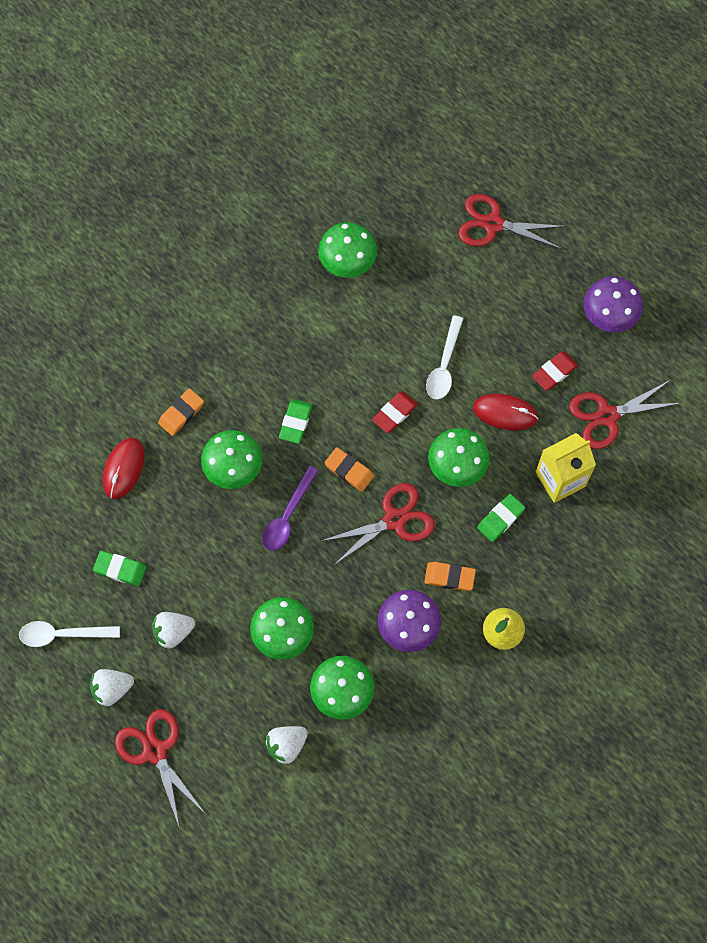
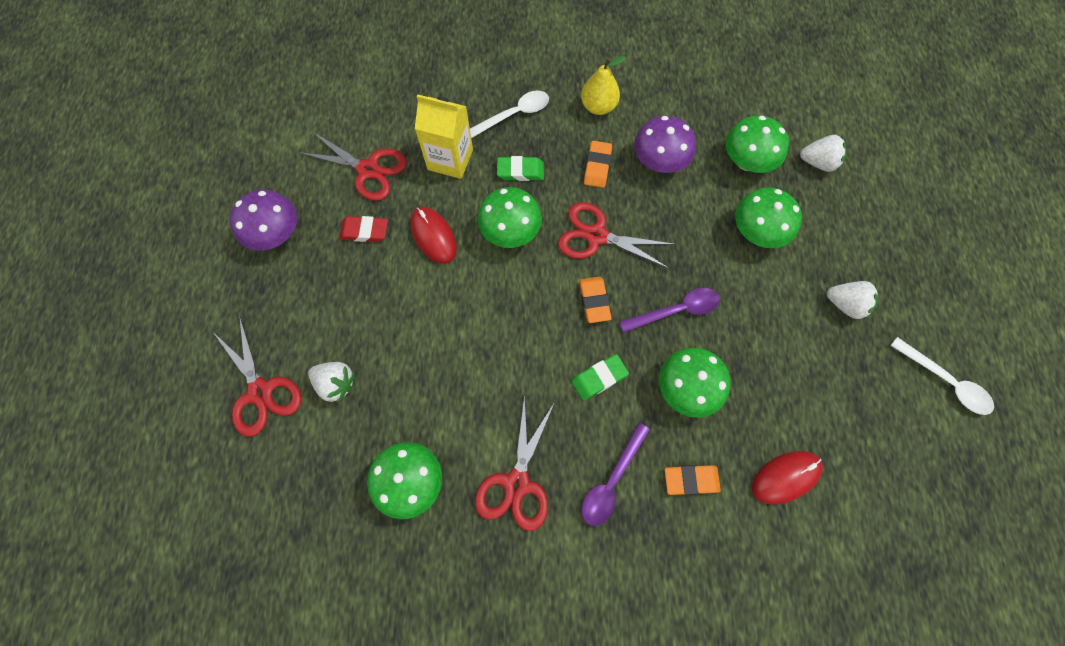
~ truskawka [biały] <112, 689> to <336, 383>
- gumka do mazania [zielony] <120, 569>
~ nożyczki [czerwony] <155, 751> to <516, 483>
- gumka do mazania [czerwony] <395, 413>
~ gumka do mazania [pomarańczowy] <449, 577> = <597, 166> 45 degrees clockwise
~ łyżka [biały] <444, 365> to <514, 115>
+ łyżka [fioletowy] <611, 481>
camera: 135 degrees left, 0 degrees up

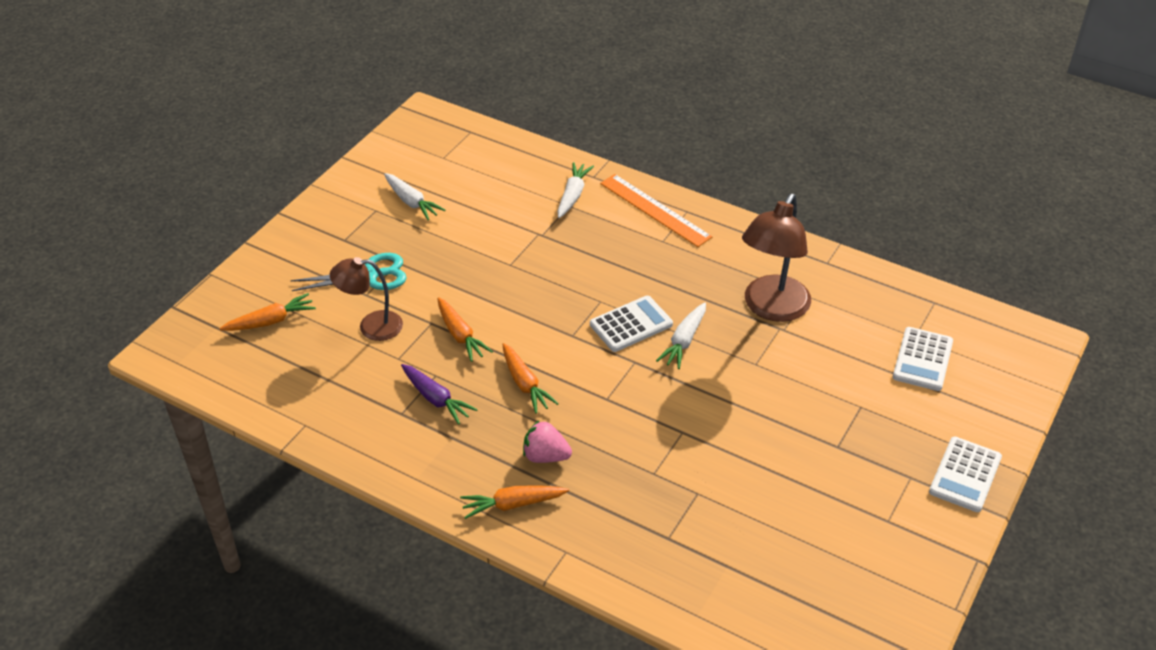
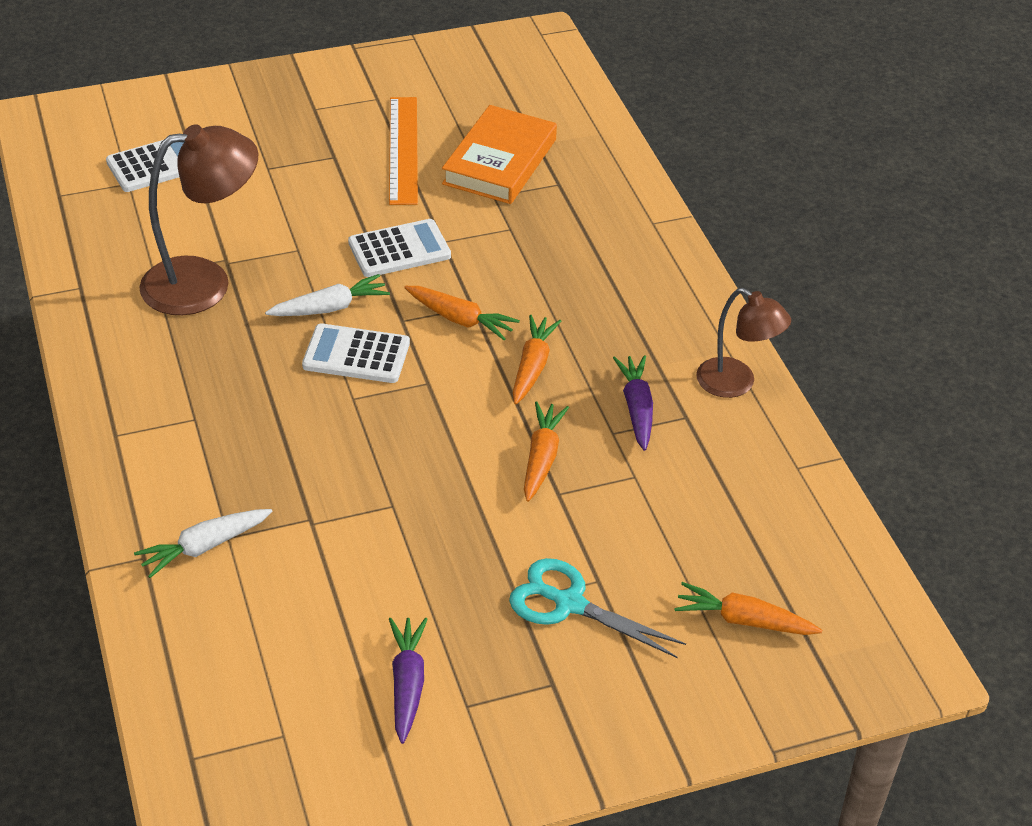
~ lampka [brązowy] <371, 326> to <736, 384>
~ marchewka [biały] <411, 202> to marchewka [fioletowy] <407, 684>
~ marchewka [pomarańczowy] <513, 504> to <460, 319>
- truskawka [różowy] <545, 456>
~ linijka [pomarańczowy] <655, 210> to <403, 150>
~ kalkulator [biały] <965, 475> to <399, 249>
+ książka [pomarańczowy] <500, 162>
camera: 140 degrees left, 0 degrees up

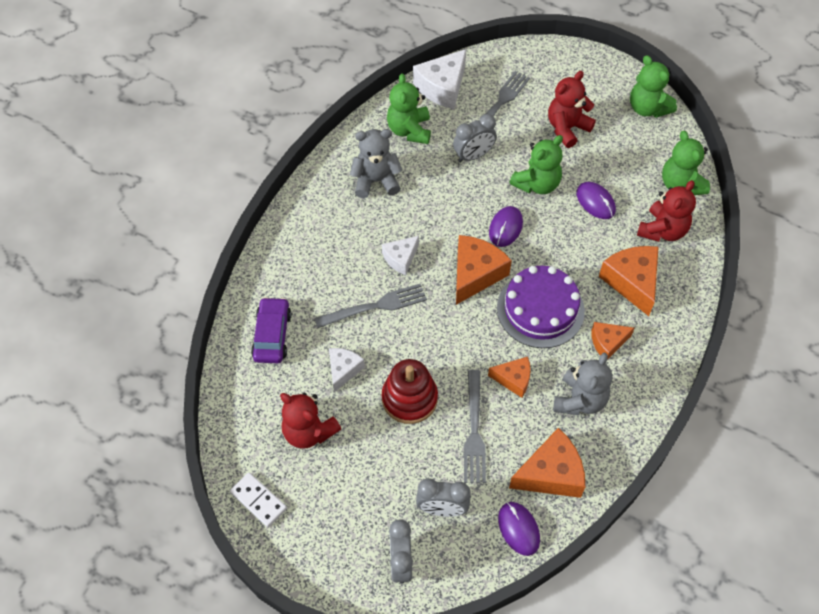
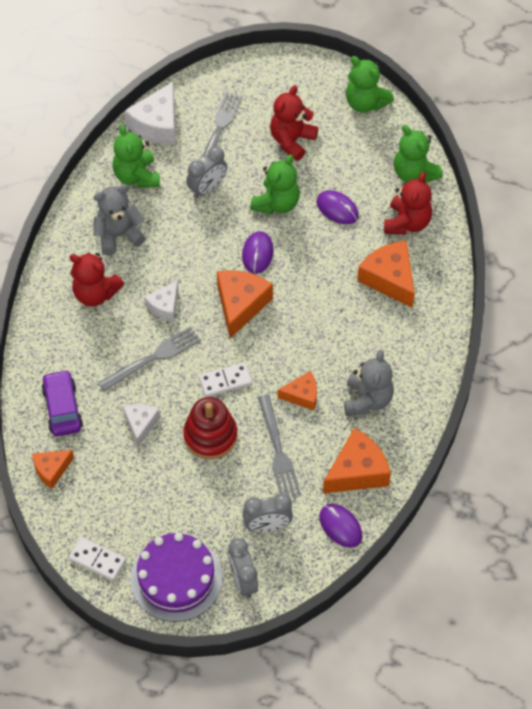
~ miś [czerwony] <309, 431> to <95, 293>
~ tort [fioletowy] <540, 309> to <176, 578>
~ ser [pomarańczowy] <607, 342> to <51, 470>
+ kostka domina [biały] <225, 381>
camera: 15 degrees left, 0 degrees up

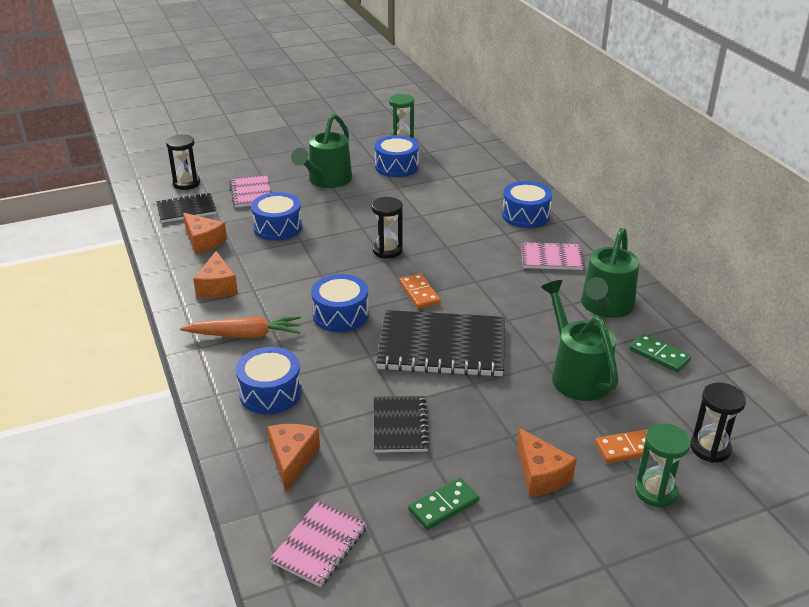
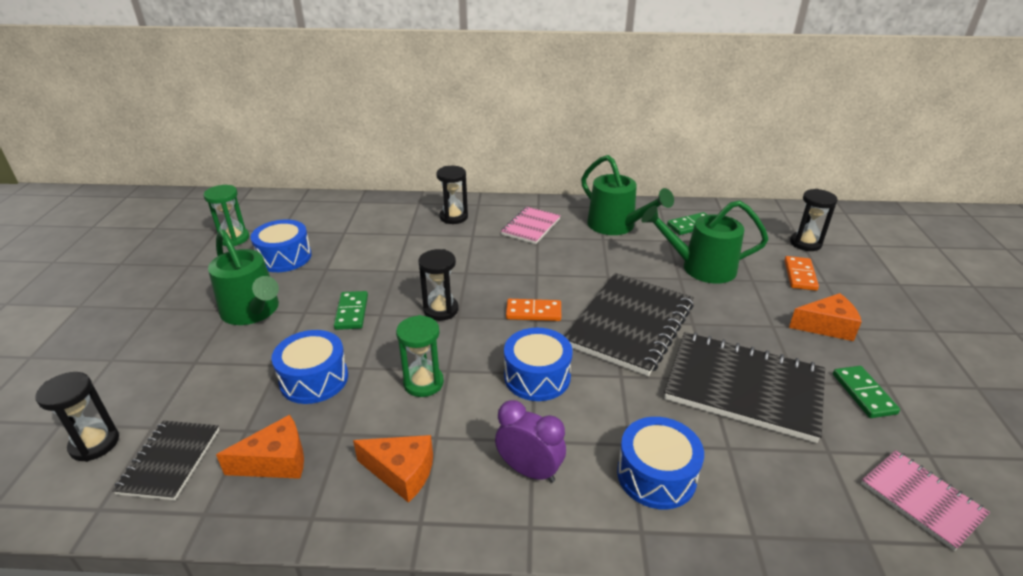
~ marchewka [pomarańczowy] <245, 335> to budzik [fioletowy] <529, 470>
- zeszyt [różowy] <251, 193>
- ser [pomarańczowy] <292, 459>
~ zeszyt [czarny] <400, 426> = <743, 388> x1.81
~ bęben [niebieski] <525, 215> to klepsydra [czarny] <453, 217>
~ klepsydra [zielony] <655, 491> to <423, 383>
+ kostka domina [zielony] <351, 312>
camera: 65 degrees left, 0 degrees up

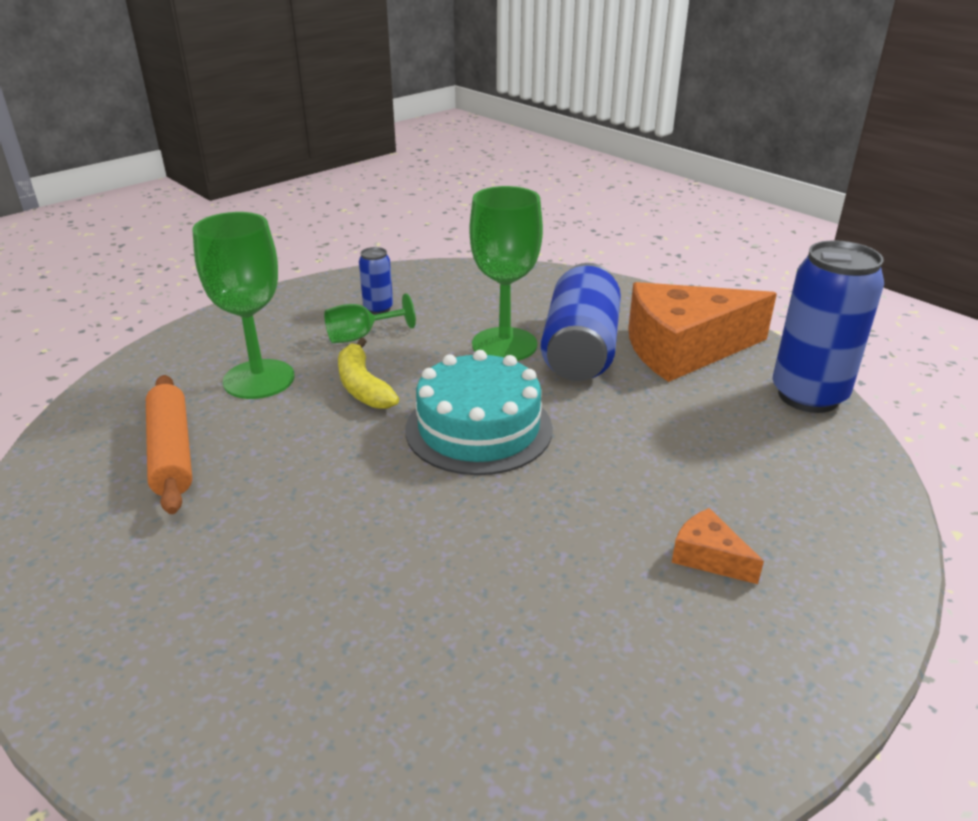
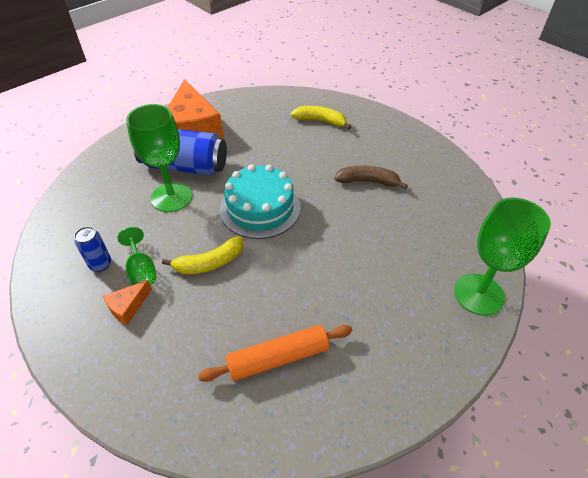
~ kielich [zielony] <259, 379> to <478, 294>
~ ser [pomarańczowy] <708, 557> to <128, 307>
- puszka [niebieski] <808, 396>
+ banan [żółty] <320, 121>
+ banan [brązowy] <367, 181>
camera: 90 degrees left, 15 degrees up

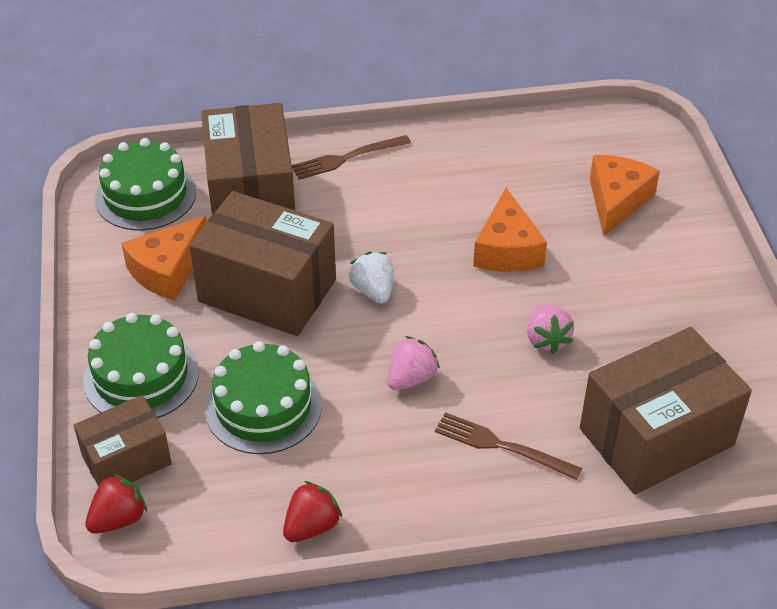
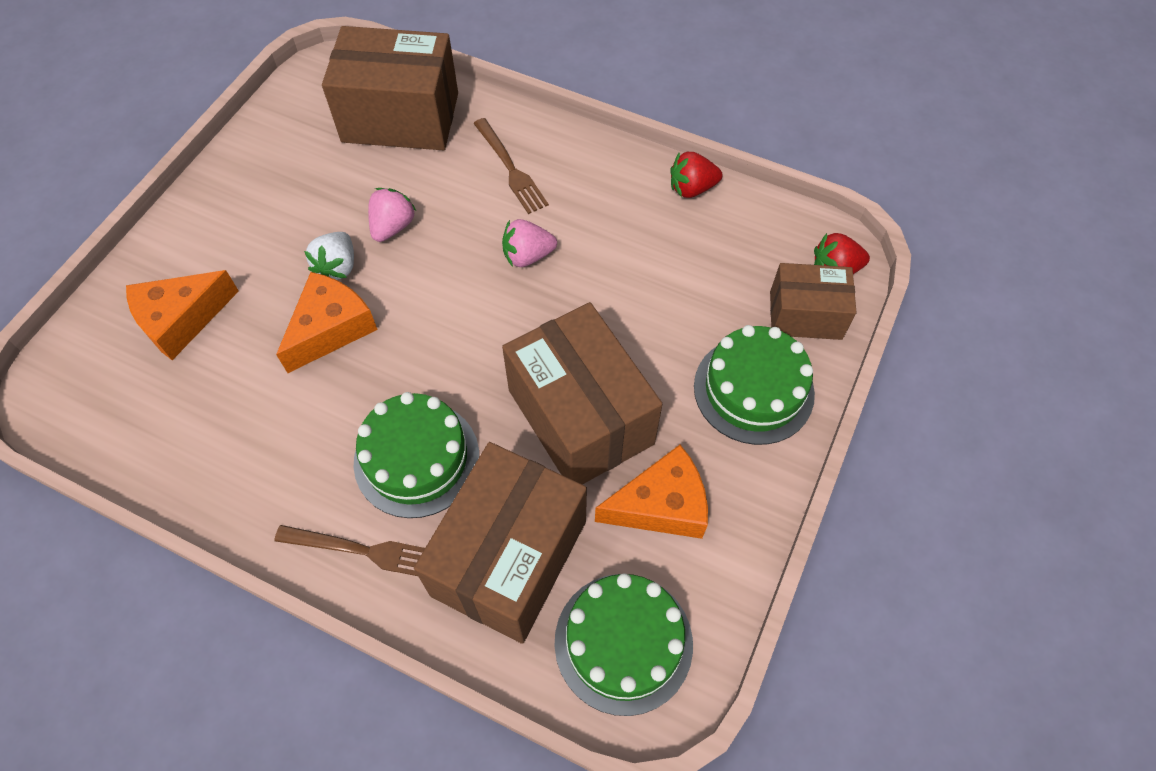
~ tort [zielony] <263, 407> to <416, 458>
~ truskawka [biały] <373, 291> to <337, 267>
camera: 145 degrees left, 15 degrees up

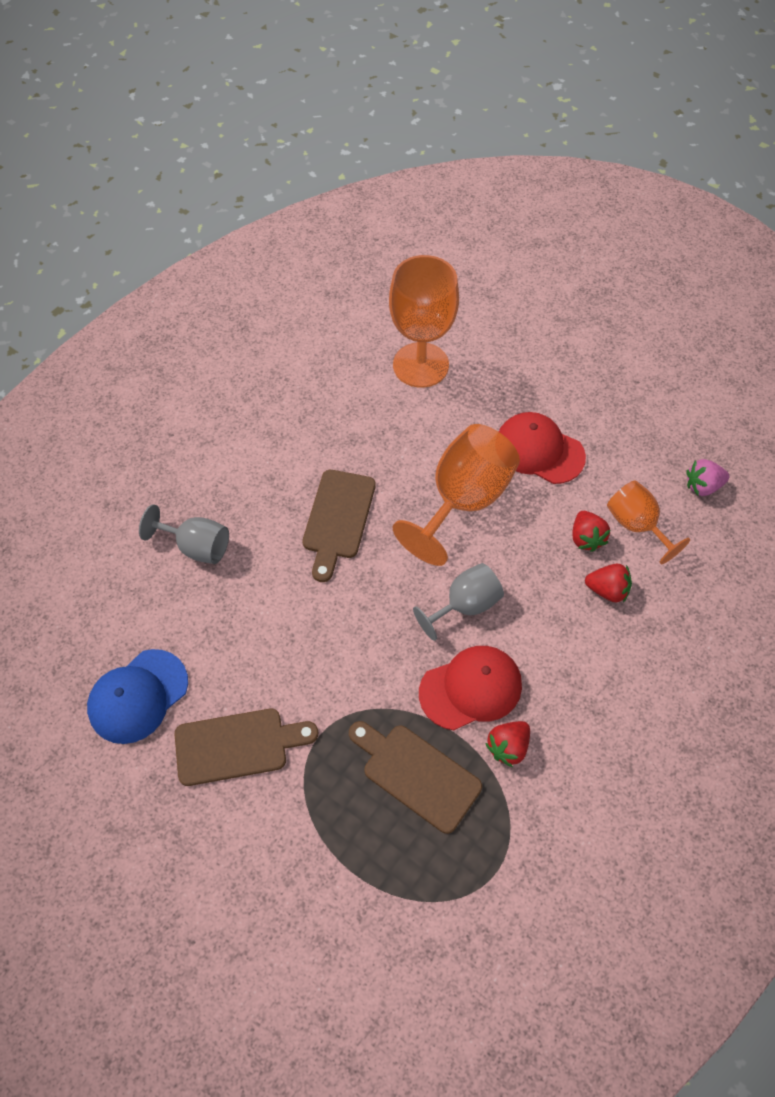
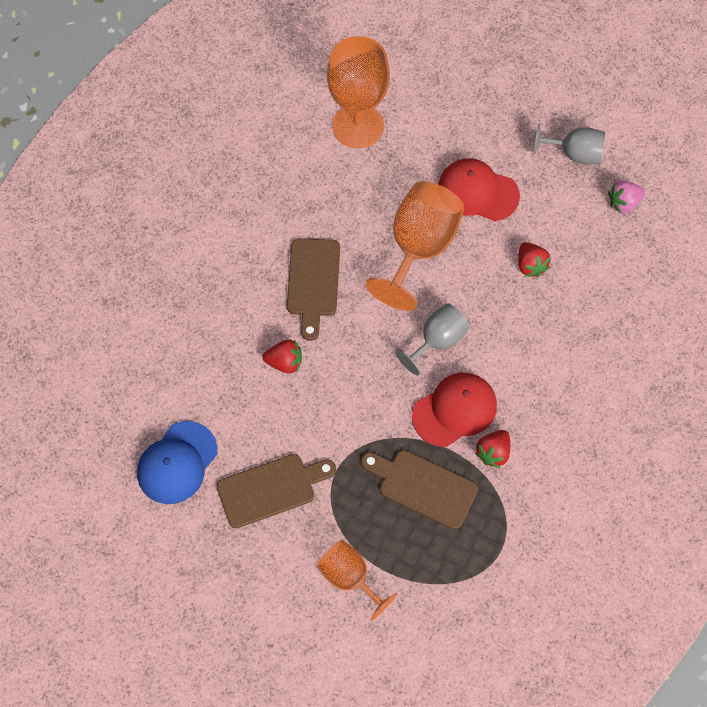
~ kielich [szary] <196, 546> to <574, 154>
~ truskawka [czerwony] <607, 590> to <285, 362>
~ kielich [pomarańczowy] <637, 525> to <350, 578>
camera: 10 degrees left, 5 degrees up

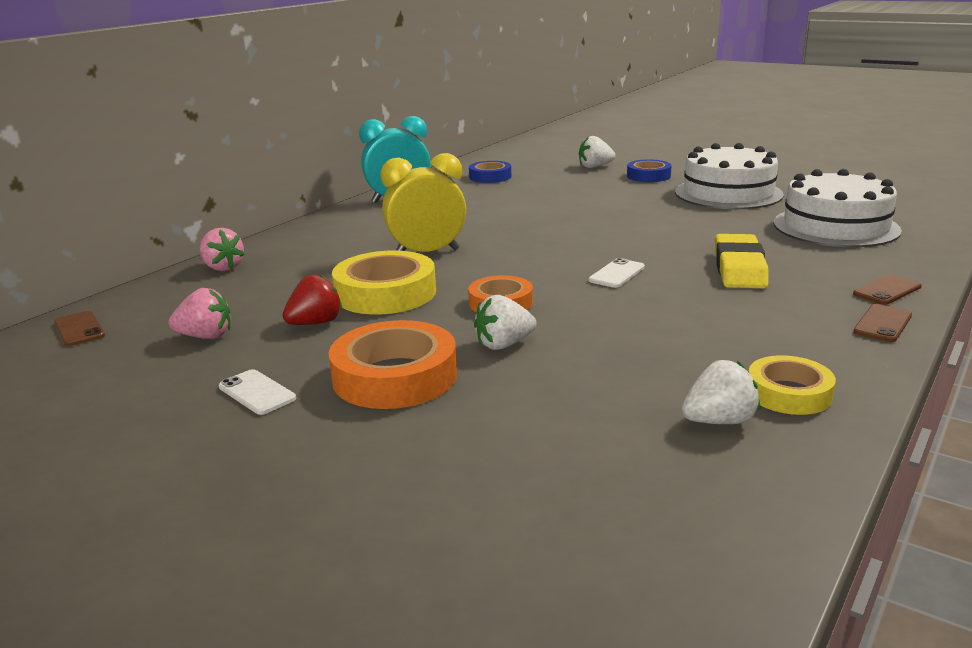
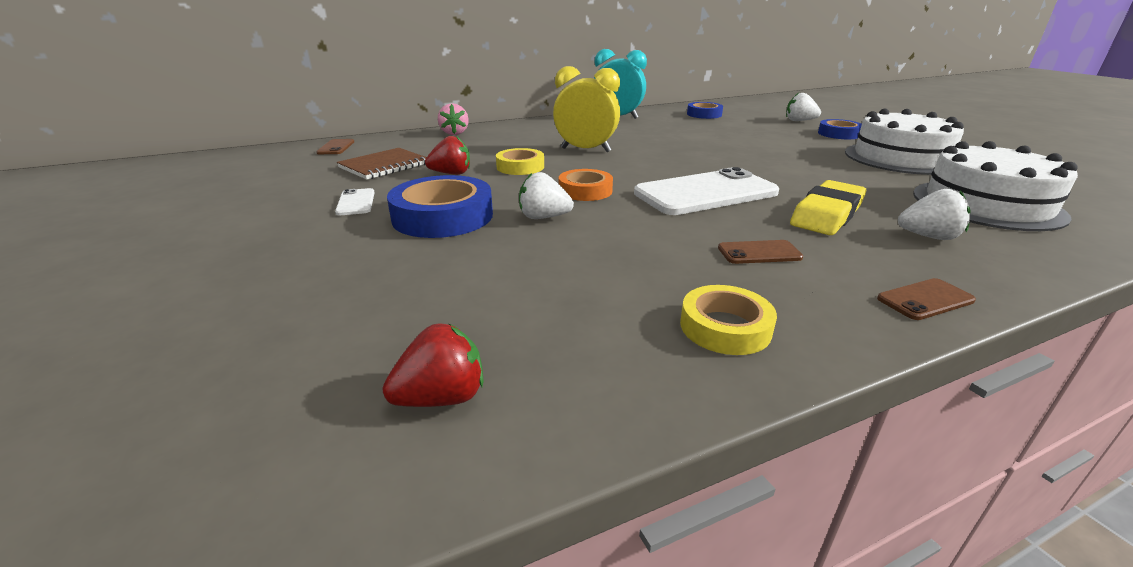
~ truskawka [różowy] <206, 336> to zeszyt [brązowy] <384, 166>
~ taśma klejąca [pomarańczowy] <395, 376> to taśma klejąca [niebieski] <443, 216>
~ taśma klejąca [żółty] <385, 293> = <520, 167> x0.61
~ telefon [biały] <616, 274> = <705, 193> x2.29
~ truskawka [biały] <719, 421> to <928, 237>
~ telefon [brązowy] <887, 290> to <759, 253>
+ truskawka [czerwony] <442, 398>
camera: 30 degrees right, 5 degrees up

